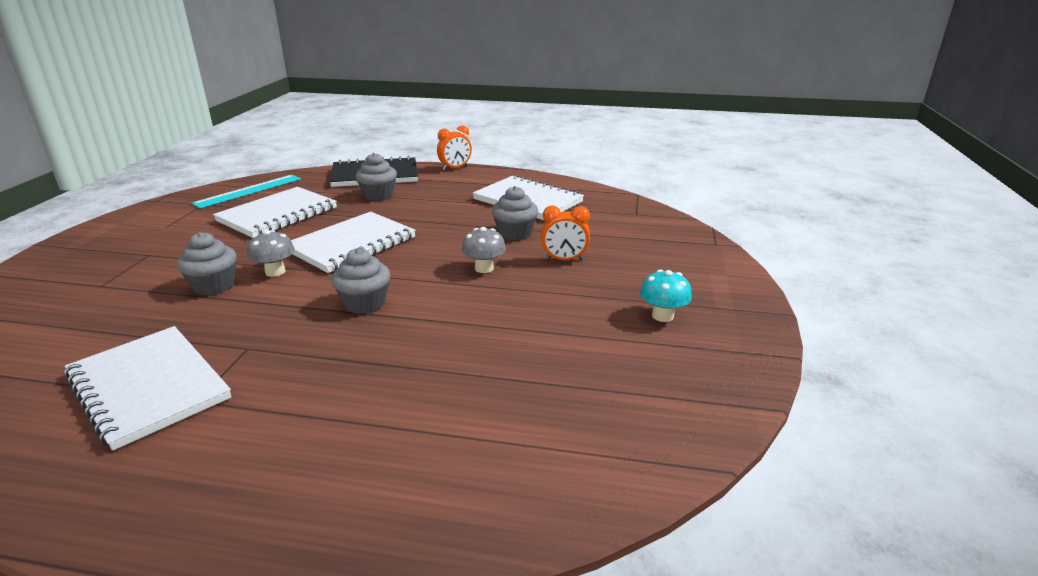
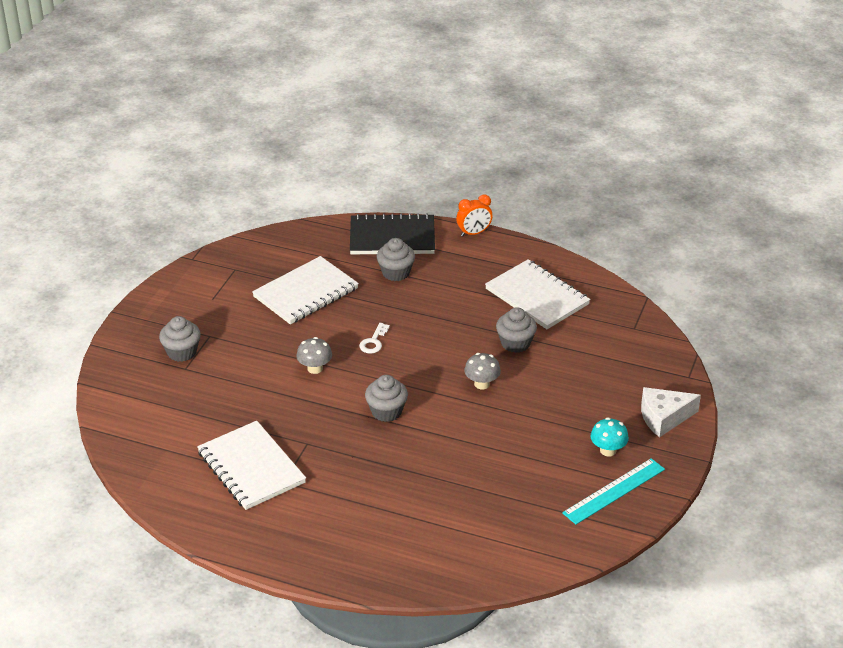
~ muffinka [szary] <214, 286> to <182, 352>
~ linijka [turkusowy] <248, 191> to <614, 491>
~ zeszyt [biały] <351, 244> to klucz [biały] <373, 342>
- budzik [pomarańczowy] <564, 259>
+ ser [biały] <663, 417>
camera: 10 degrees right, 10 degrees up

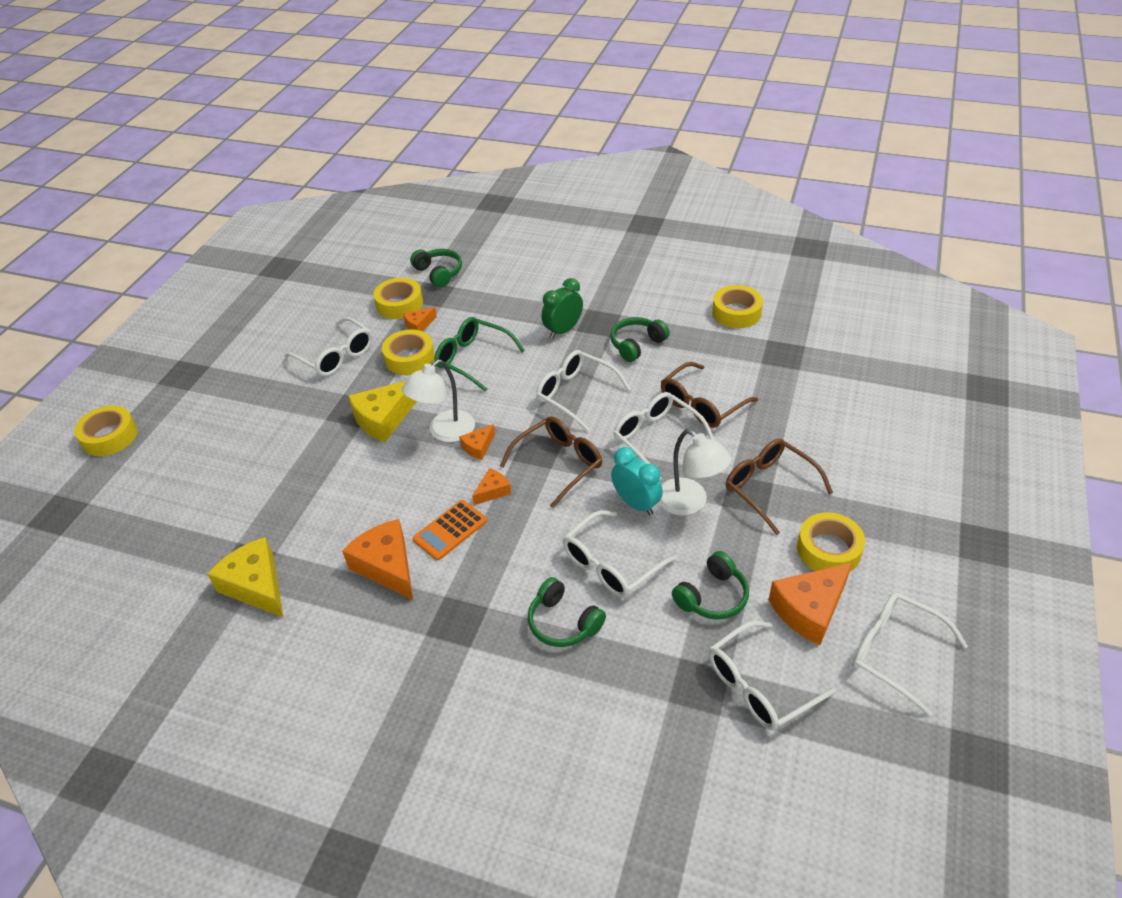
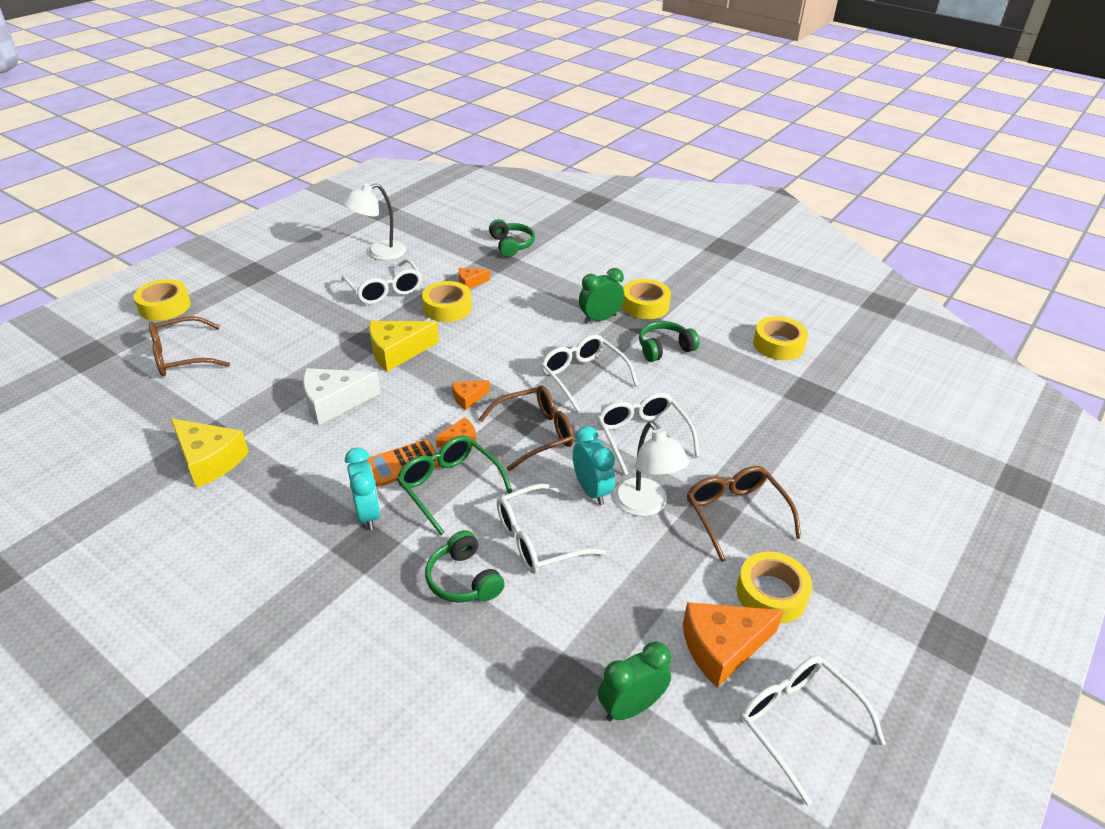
~ ser [żółty] <256, 585> = <209, 460> 150 degrees clockwise
- ser [pomarańczowy] <387, 566>
~ taśma klejąca [żółty] <399, 304> to <645, 305>
~ lampka [biały] <444, 432> to <379, 253>
~ okulary [zielony] <472, 359> to <449, 486>
~ okulary [brązowy] <701, 405> to <181, 356>
- słuchawki [zielony] <712, 596>
~ okulary [biały] <759, 686> to budzik [zielony] <631, 707>
+ ser [biały] <334, 402>
+ budzik [turkusowy] <368, 514>
camera: 15 degrees right, 5 degrees down

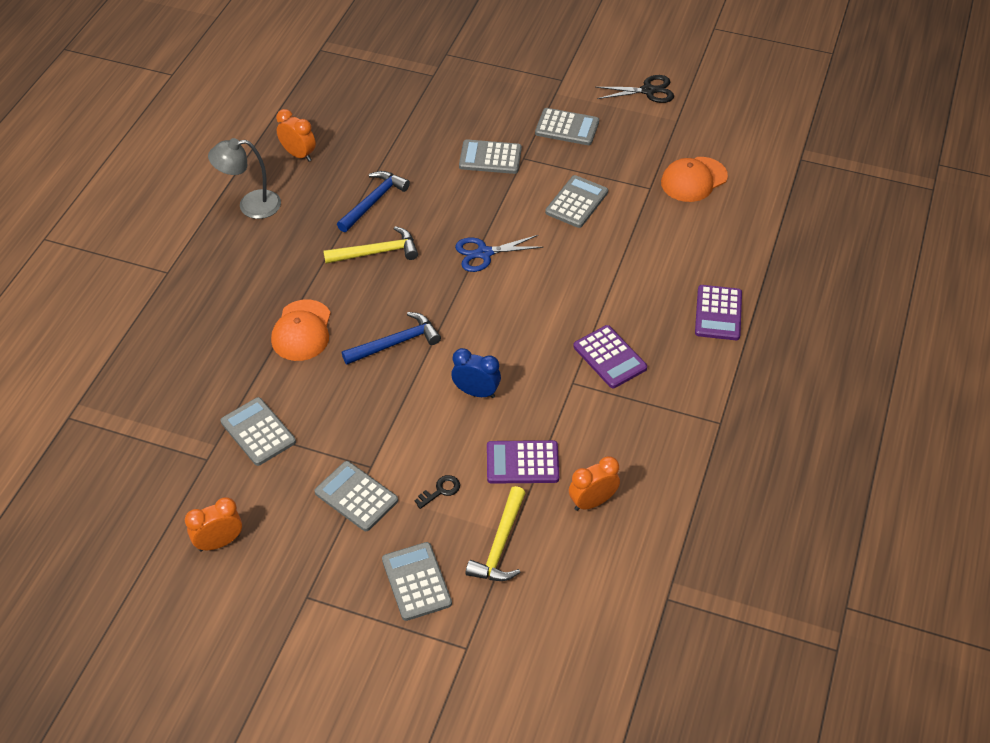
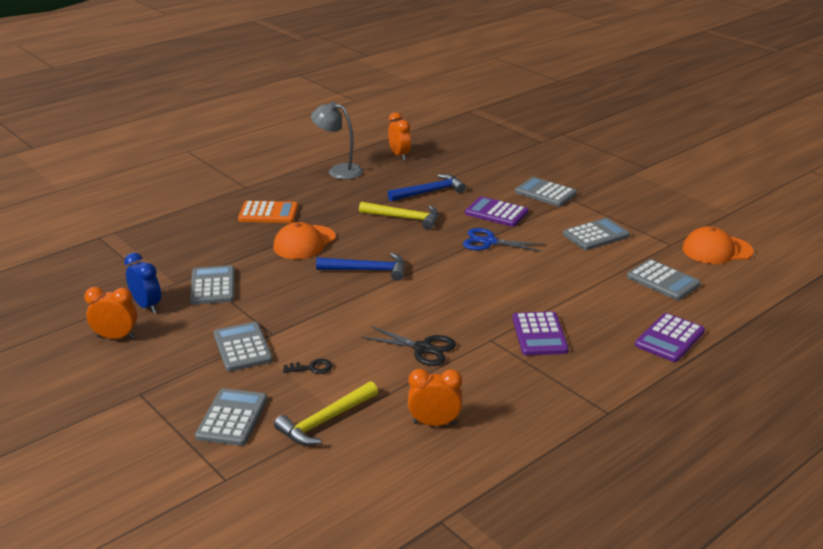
~ budzik [niebieski] <476, 392> to <147, 306>
~ kalkulator [fioletowy] <522, 463> to <496, 213>
~ kalkulator [szary] <567, 127> to <663, 281>
~ nożyczki [czarny] <648, 91> to <423, 348>
+ kalkulator [pomarańczowy] <268, 213>
camera: 30 degrees right, 20 degrees down

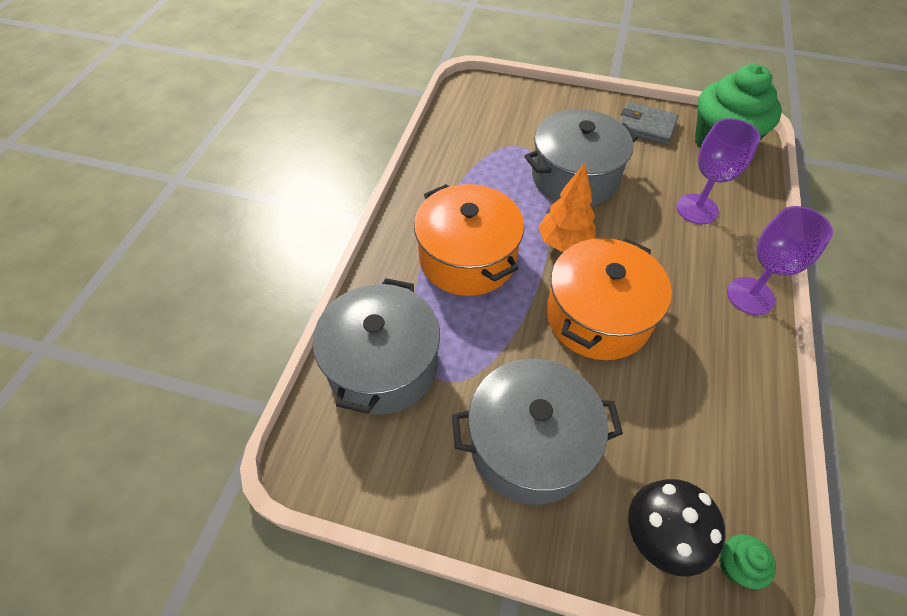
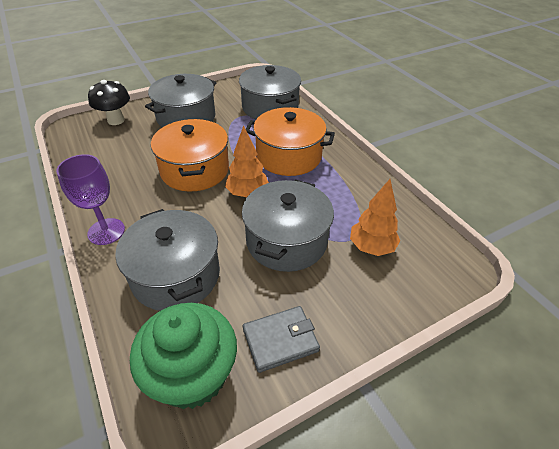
~ kielich [fioletowy] <697, 209> to garnek [szary] <176, 275>
- muffinka [zielony] <736, 566>
+ drzewko [pomarańczowy] <371, 247>
camera: 135 degrees right, 10 degrees down

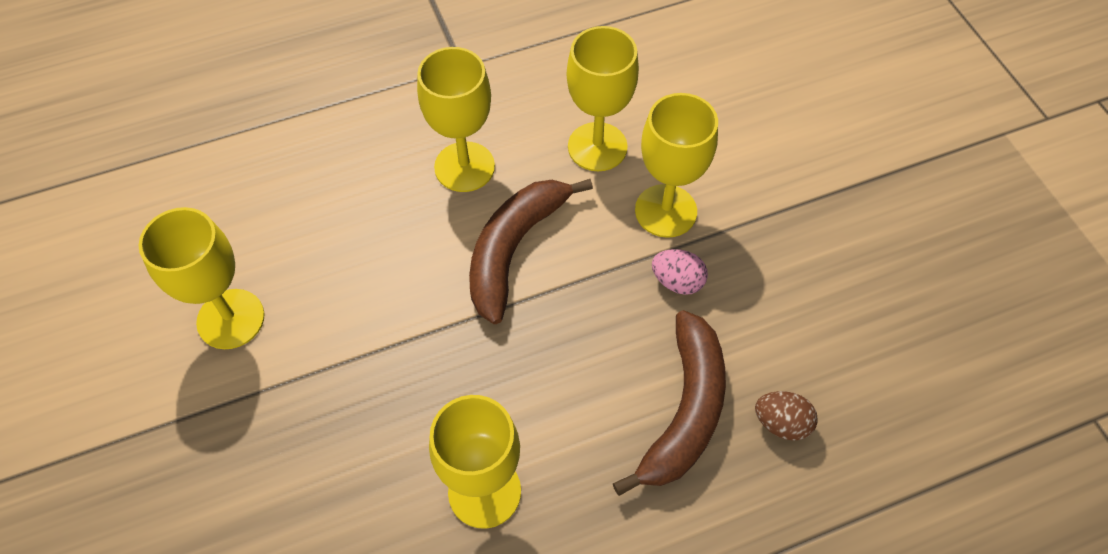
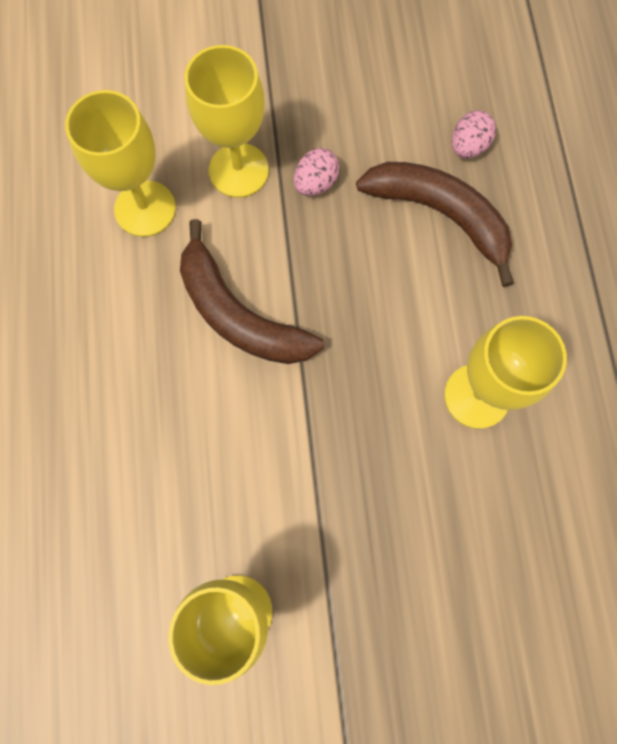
- kielich [żółty] <464, 167>
~ jajko [brązowy] <781, 423> to jajko [różowy] <468, 146>
camera: 75 degrees left, 15 degrees up

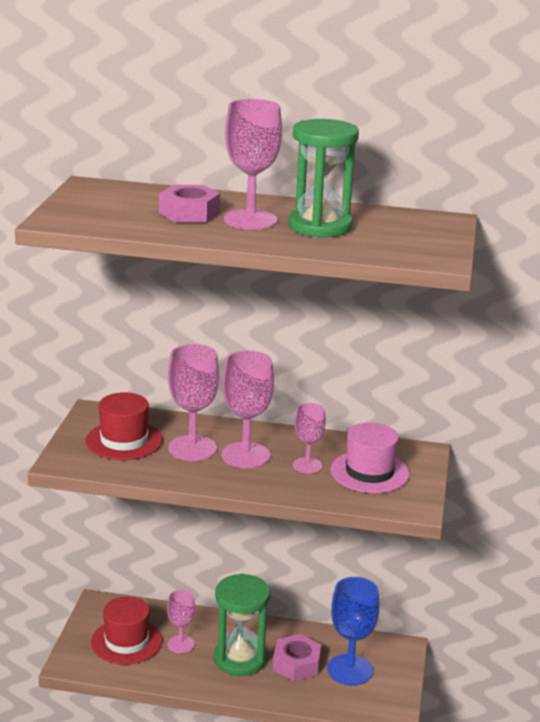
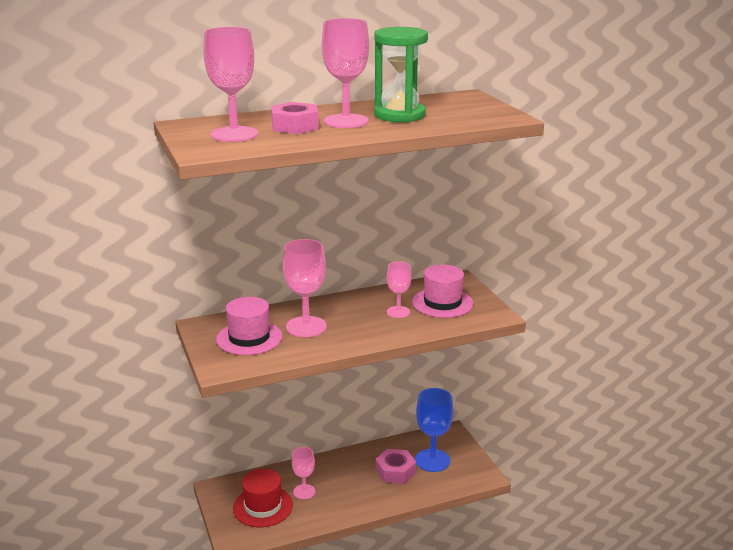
~ kapelusz [czerwony] <124, 440> to kapelusz [różowy] <249, 338>
- klepsydra [zielony] <240, 659>
~ kielich [różowy] <245, 455> to <234, 134>
camera: 30 degrees left, 0 degrees up

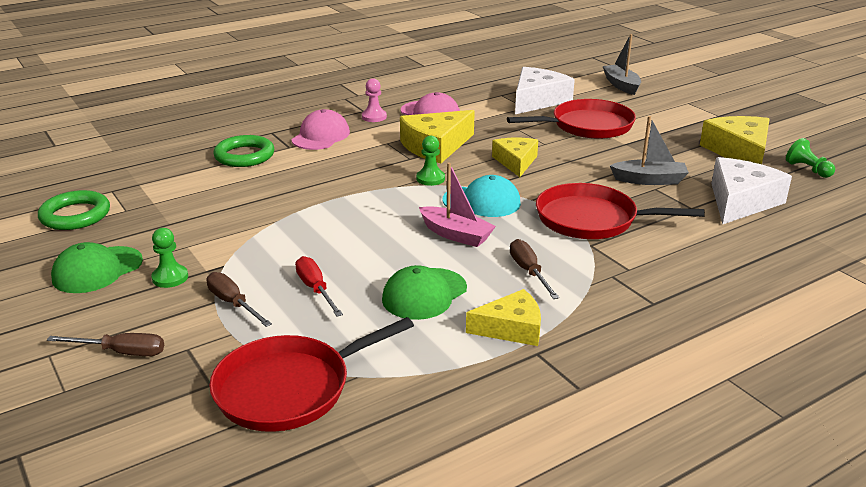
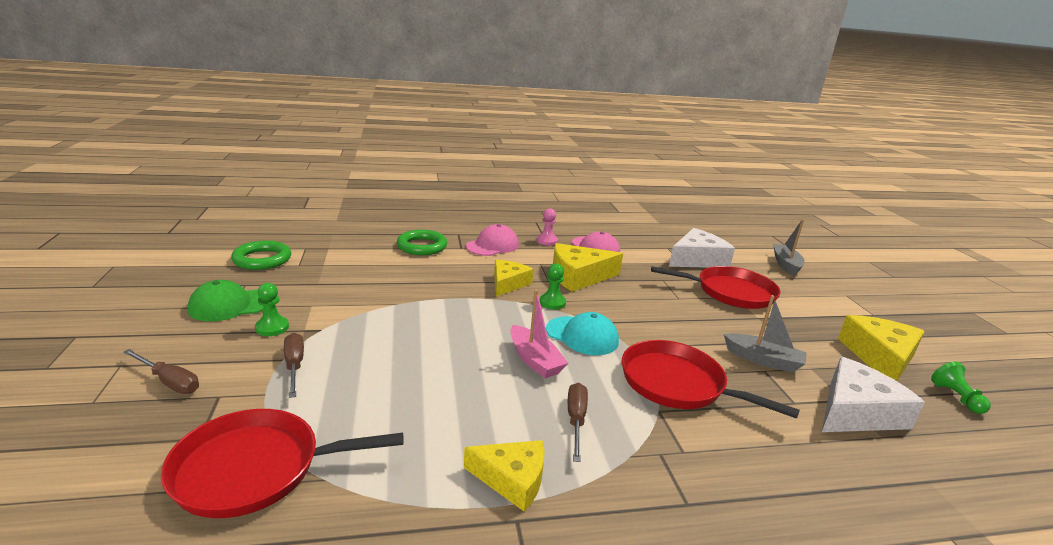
- śrubokręt [czerwony] <315, 289>
- czapka [zielony] <424, 294>
~ ser [żółty] <516, 162> to <508, 283>
camera: 20 degrees right, 5 degrees down

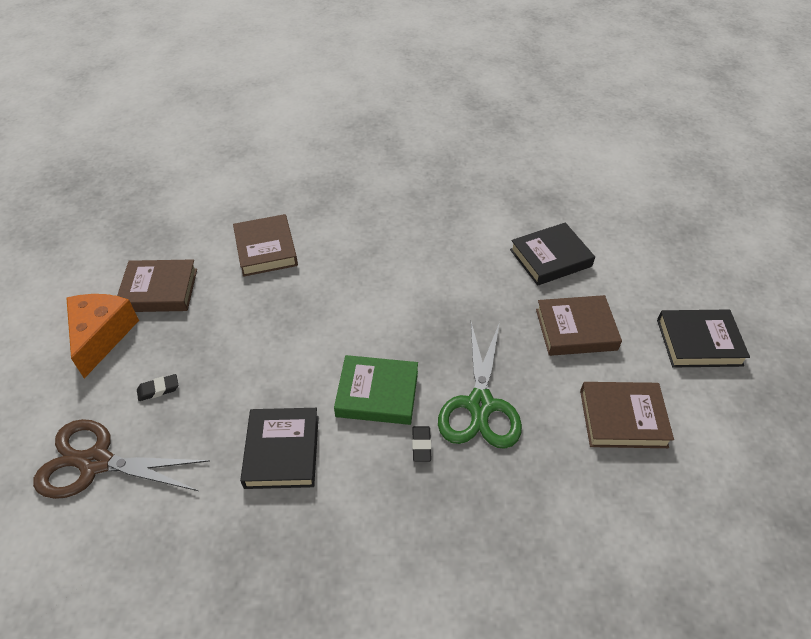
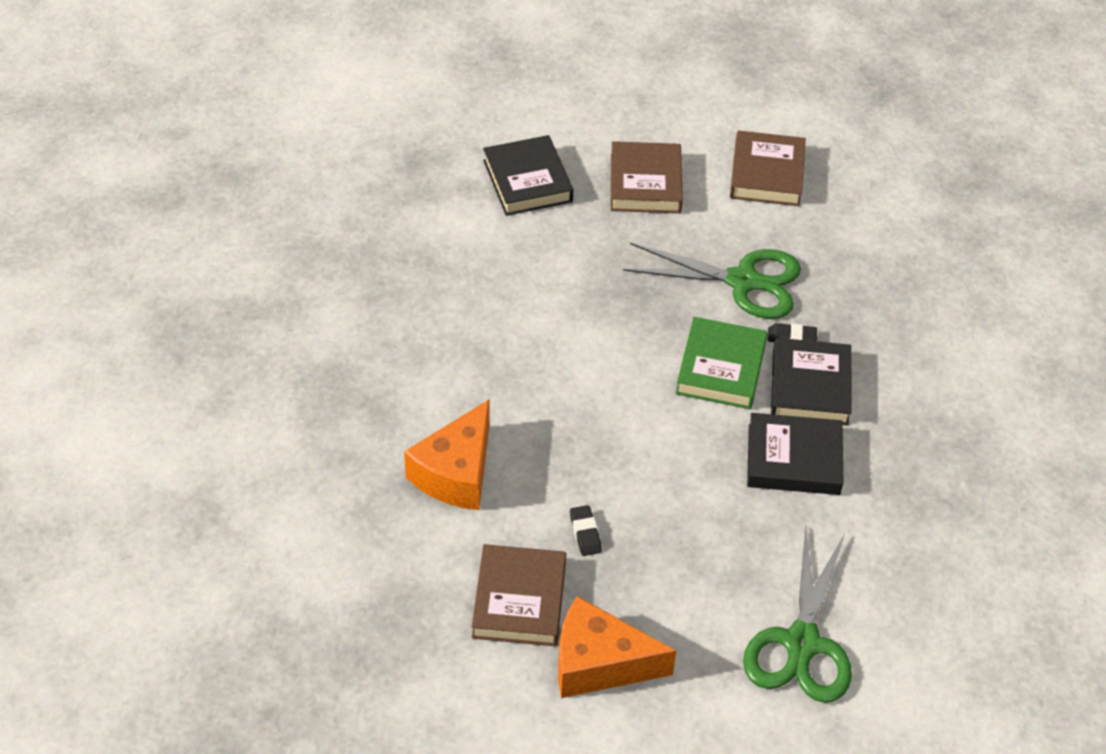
~ nożyczki [brązowy] <95, 462> to nożyczki [zielony] <802, 643>
~ gumka do mazania [czarny] <158, 389> to <585, 533>
~ książka [brązowy] <266, 249> to ser [pomarańczowy] <456, 473>
~ książka [czarny] <699, 342> to <810, 387>
camera: 85 degrees left, 0 degrees up

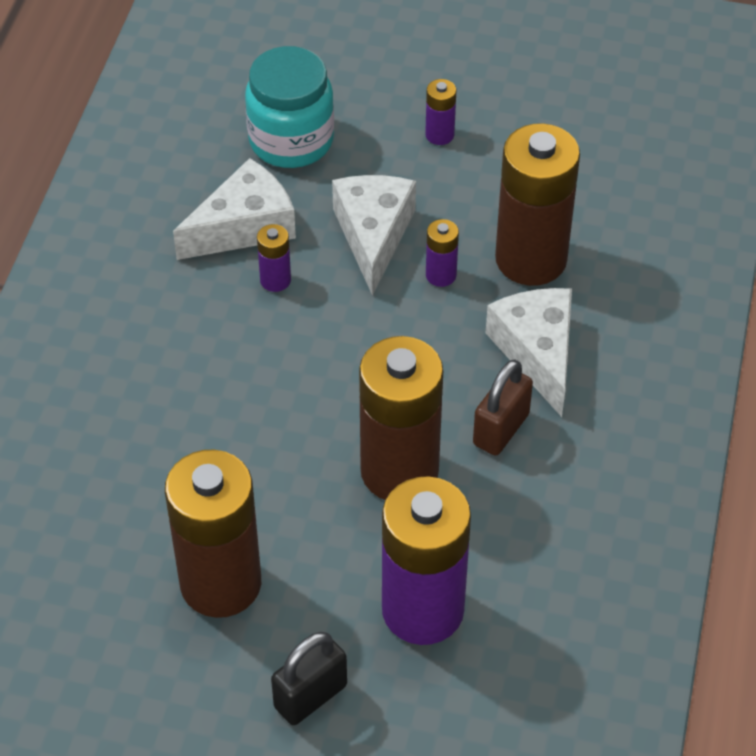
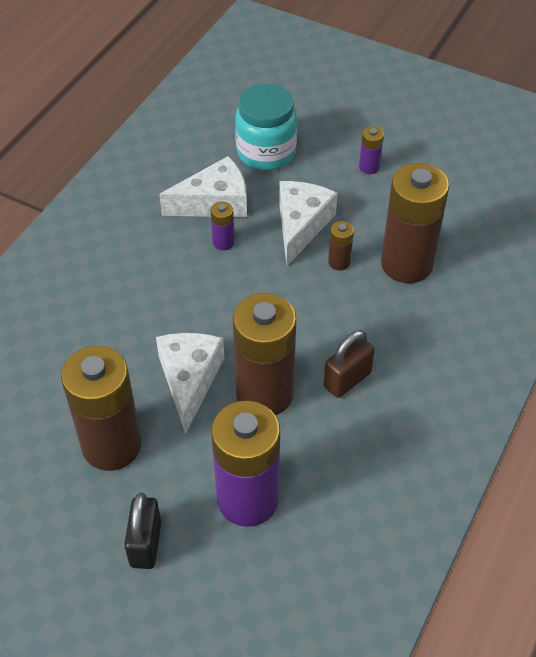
~ kłódka [czarny] <310, 696> = <145, 544> 60 degrees counterclockwise
~ bateria [fioletowy] <441, 275> to bateria [brązowy] <339, 262>
~ ser [biały] <537, 352> to <189, 380>
camera: 15 degrees right, 0 degrees up

